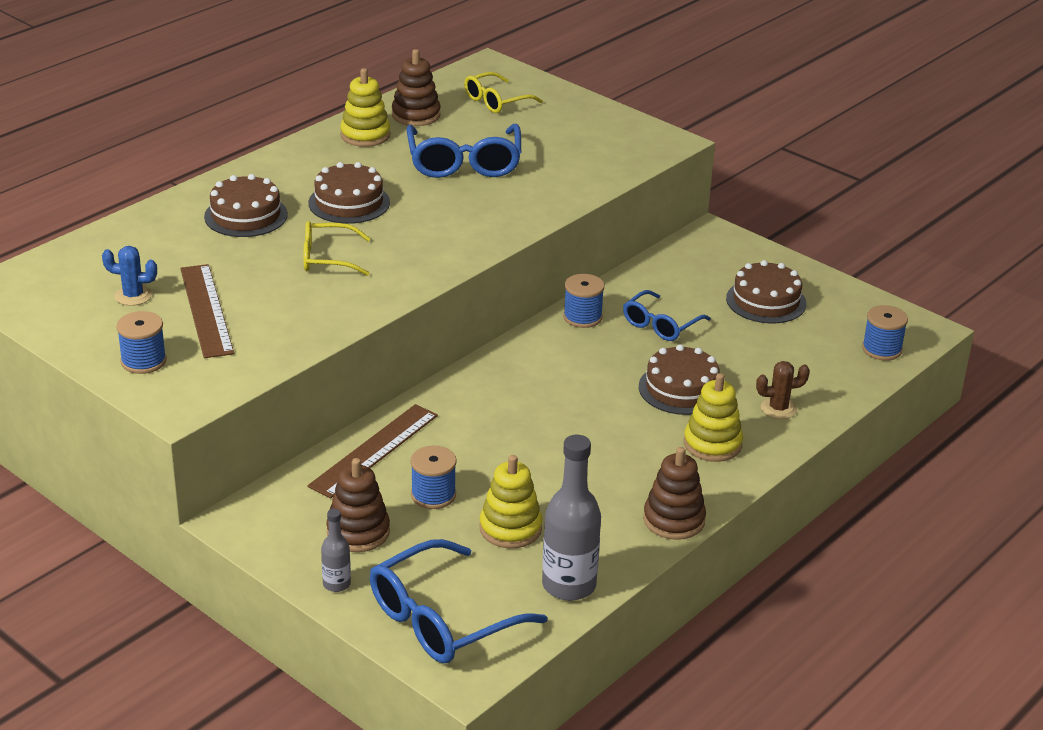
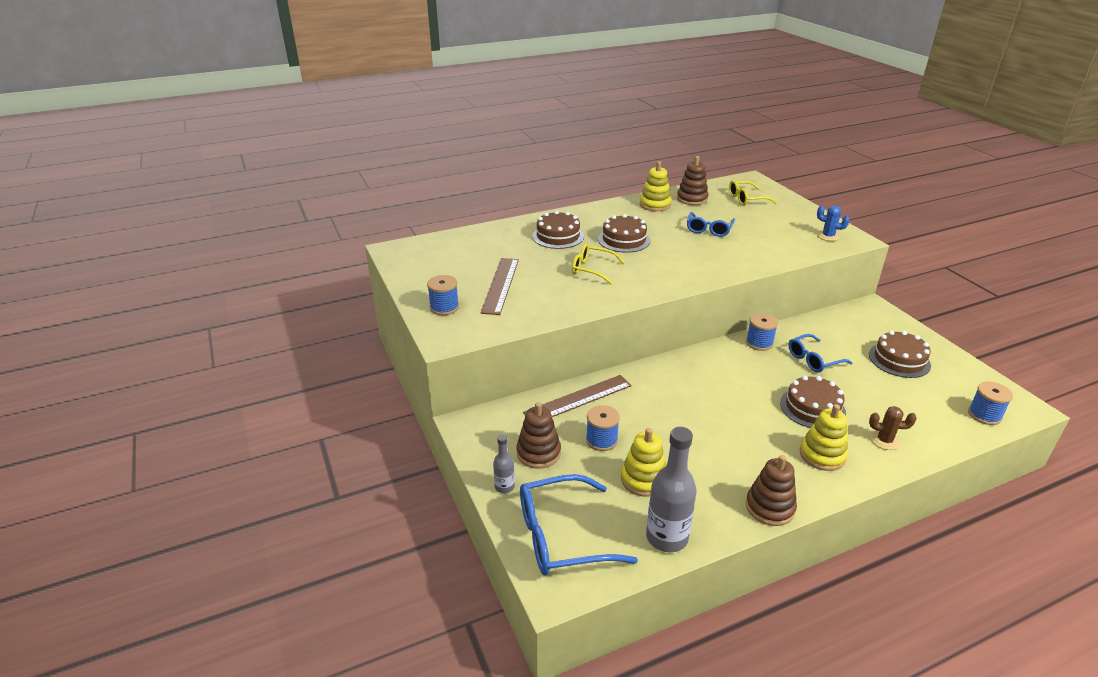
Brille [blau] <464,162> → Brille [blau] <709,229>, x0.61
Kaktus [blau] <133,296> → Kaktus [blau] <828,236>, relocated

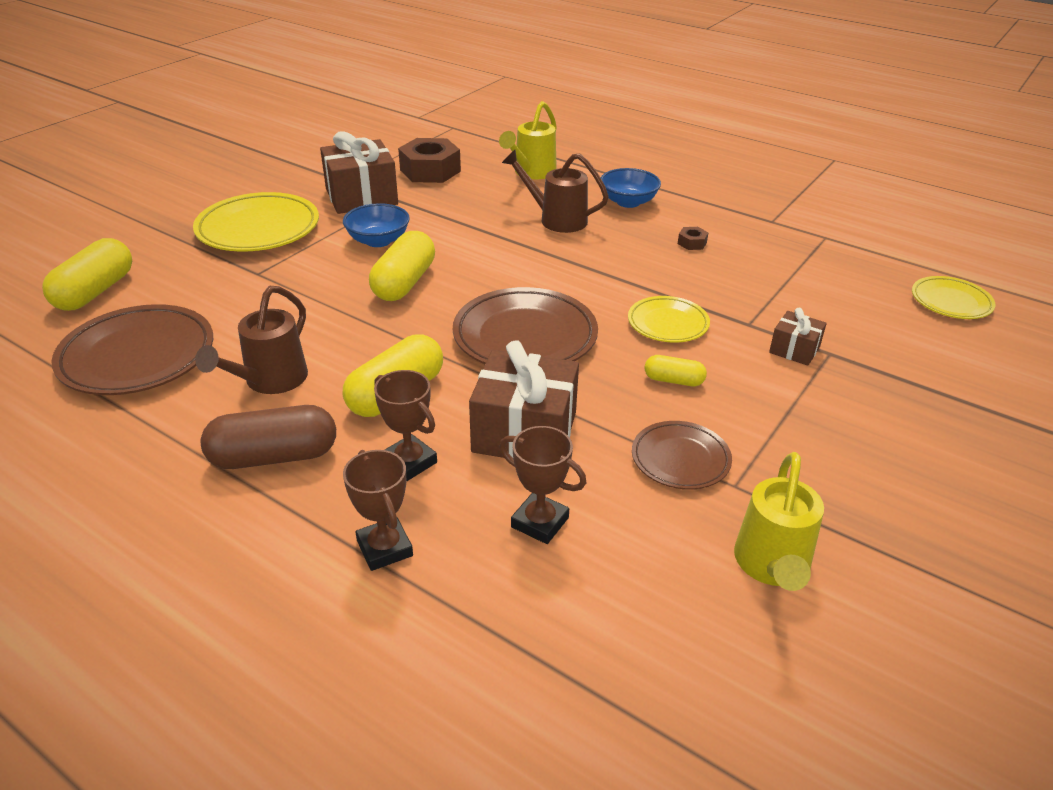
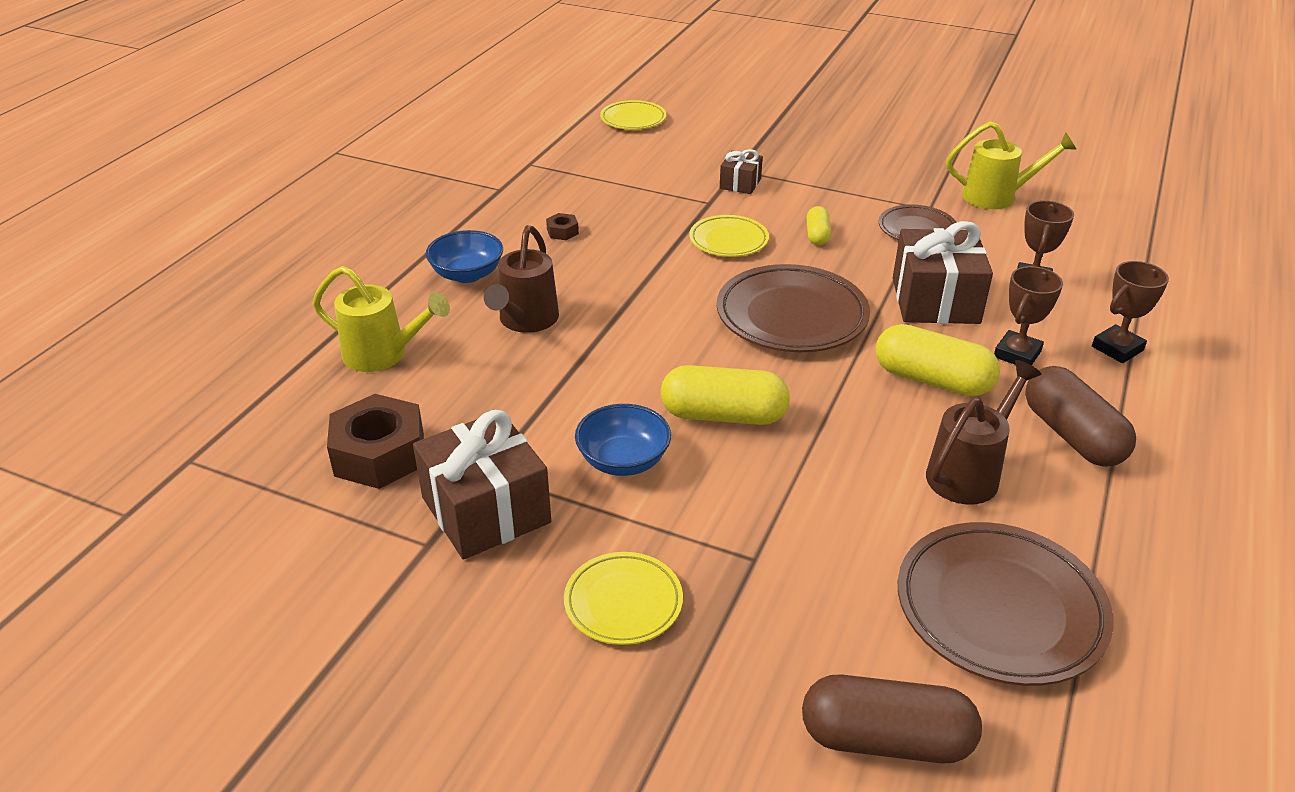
Teller [gelb] <258,229> → Teller [gelb] <623,602>, x0.58
Kapsel [gelb] <95,292> → Kapsel [braun] <886,739>
Gießkanne [braun] <270,381> → Gießkanne [braun] <969,473>, 60 degrees counterclockwise

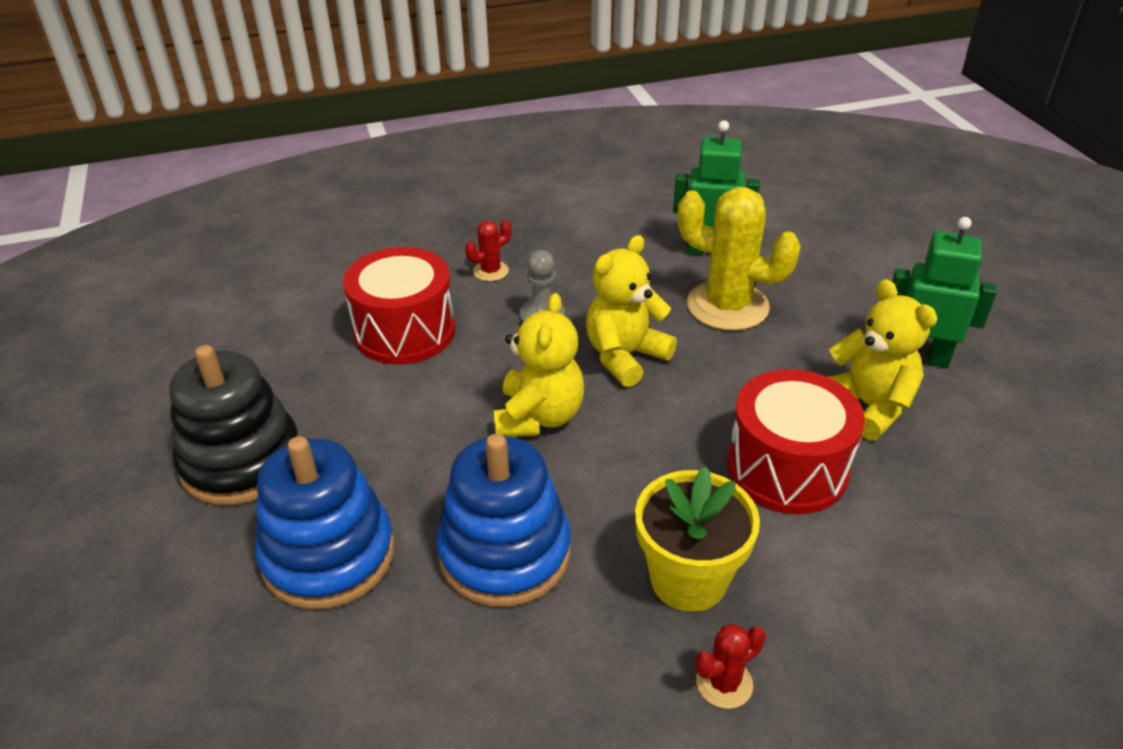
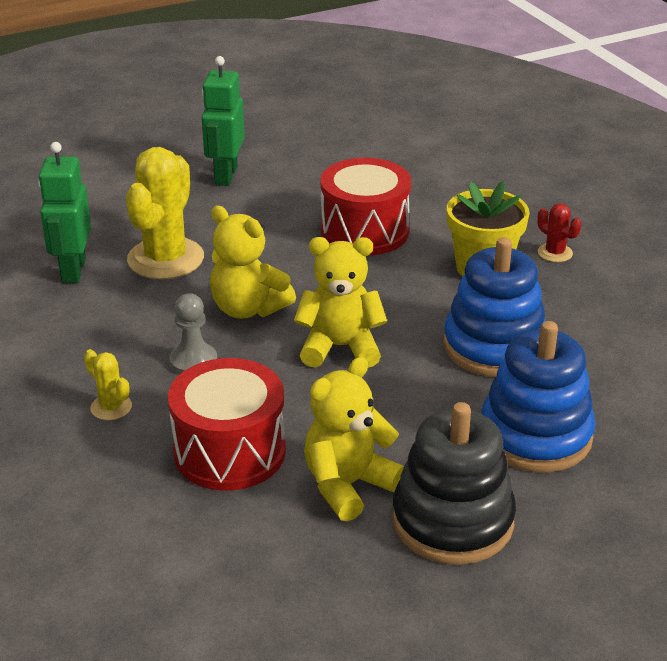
Kaktus [rot] <490,271> → Kaktus [gelb] <111,407>
Teddybär [gelb] <868,406> → Teddybär [gelb] <348,485>, relocated

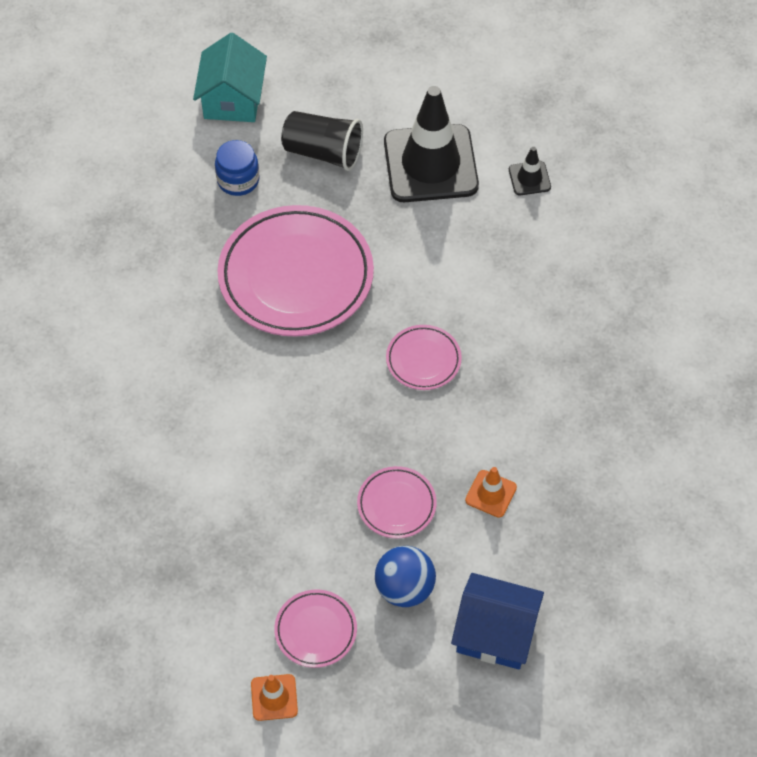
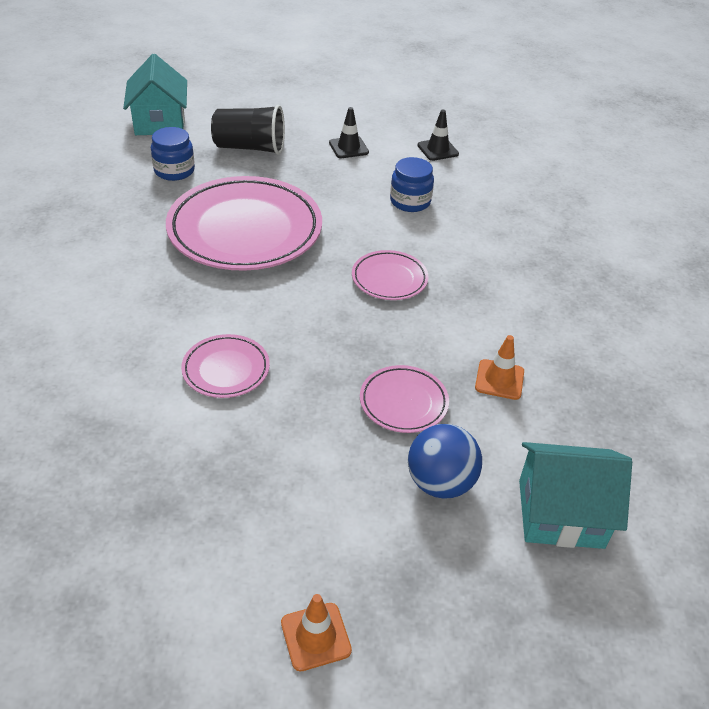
Teller [rosa] <315,630> → Teller [rosa] <226,370>, relocated
Leitkegel [schwarz] <430,164> → Leitkegel [schwarz] <348,148>, x0.43
- → Einmachglas [blau] <410,201>
Haus [blau] <495,633> → Haus [türkis] <560,513>

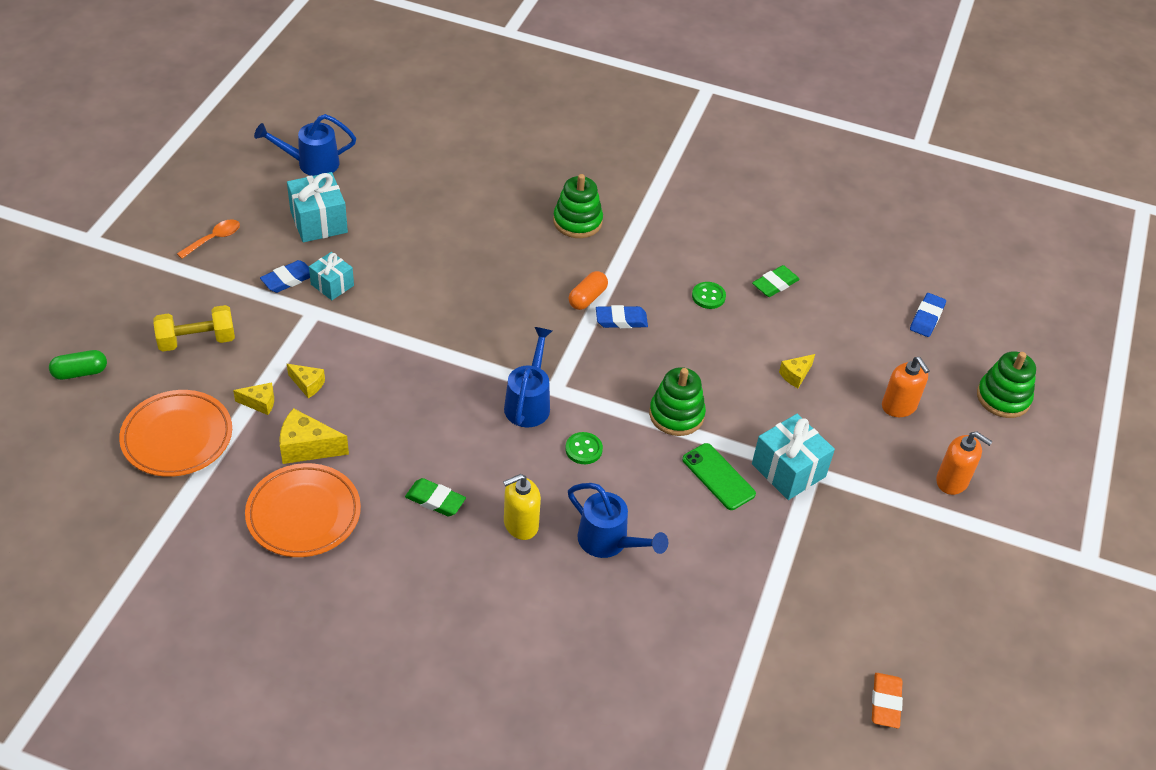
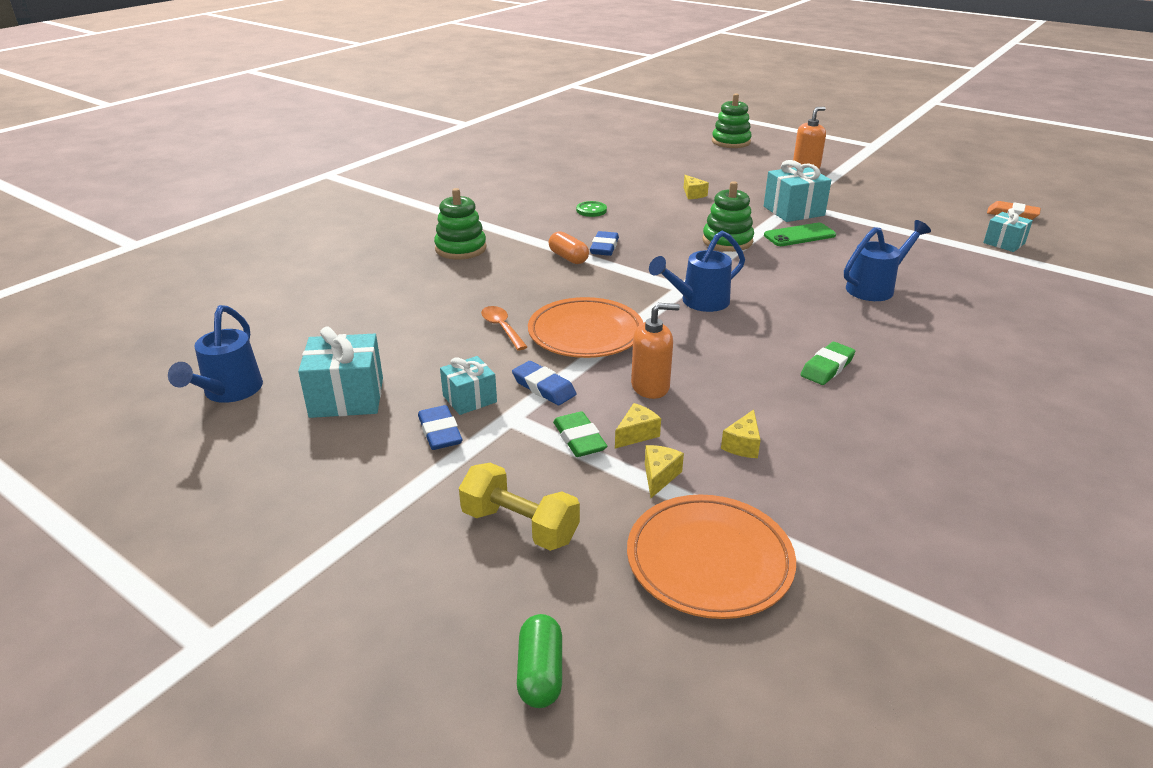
Hantel [gelb] <197,340> → Hantel [gelb] <520,526>, 60 degrees counterclockwise
Löffel [orange] <214,239> → Löffel [orange] <501,328>, relocated
Radiergummi [blau] <927,318> → Radiergummi [blau] <544,387>, relocated
Teller [orange] <303,514> → Teller [orange] <585,333>, relocated
Radiergummi [grün] <775,284> → Radiergummi [grün] <579,439>, relocated
Seifenspender [orange] <899,406> → Seifenspender [orange] <650,386>, relocated
Gießkanne [blau] <529,403> → Gießkanne [blau] <699,302>, 60 degrees counterclockwise
Käse [gelb] <307,447> → Käse [gelb] <742,445>, x0.60
- → Geschenk [türkis] <1004,243>
Seifenspender [gelb] <520,524> → -
Knopf [grün] <583,449> → -

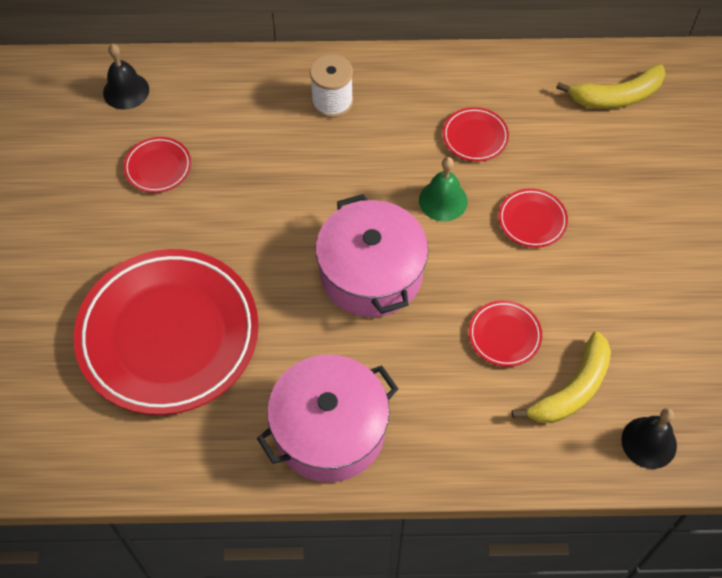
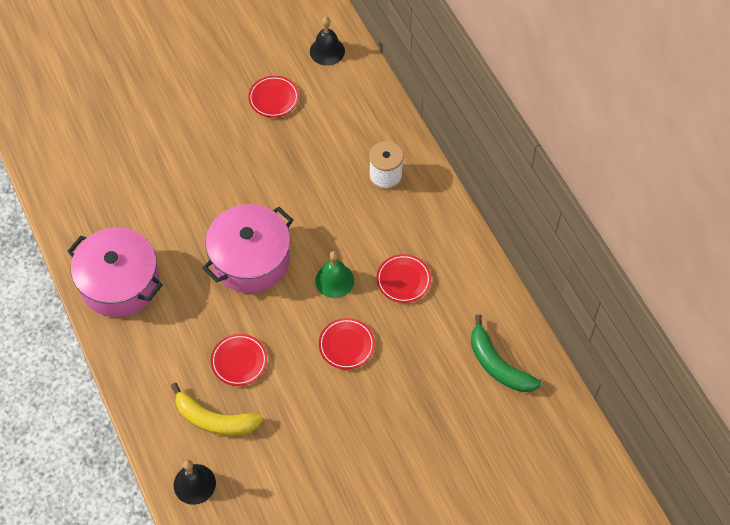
Banane [gelb] <616,96> → Banane [grün] <498,365>
Teller [rot] <168,335> → -

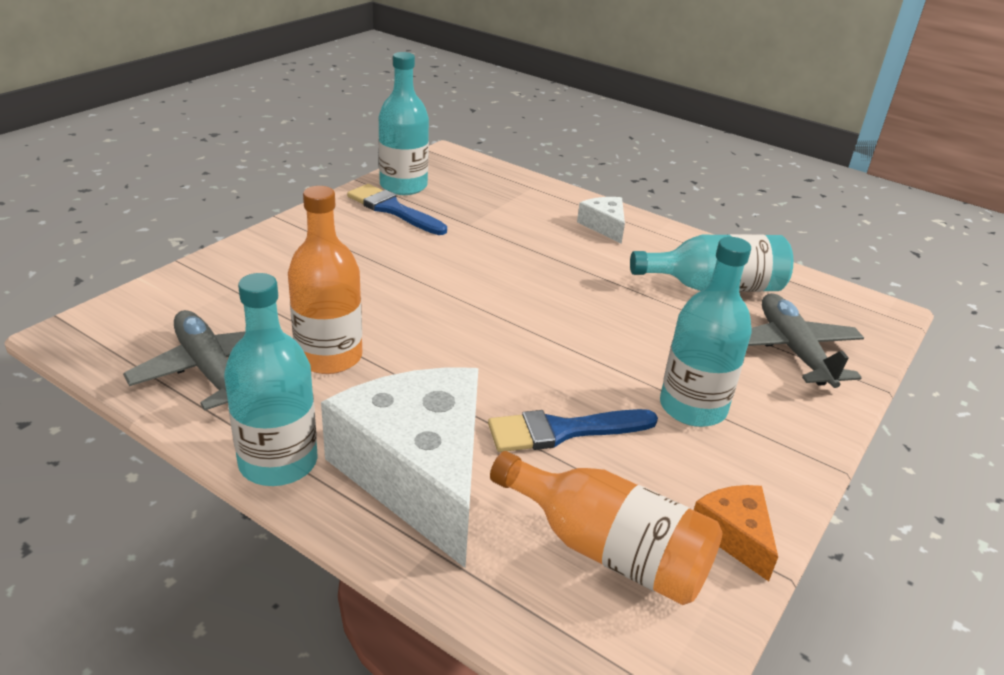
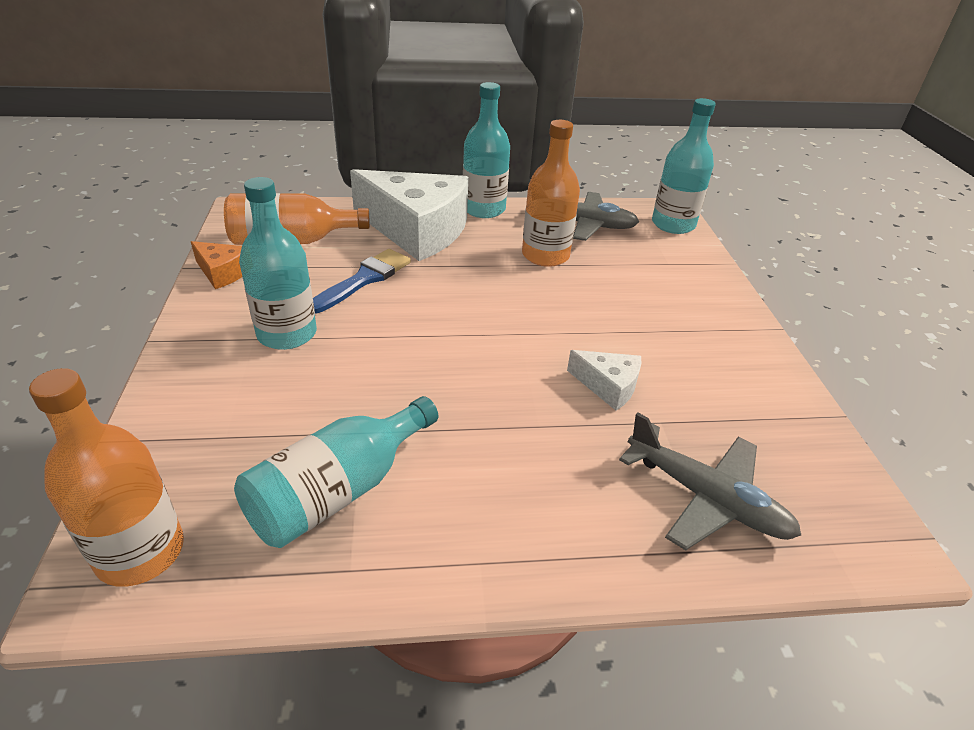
- → Flasche [orange] <140,552>
Käse [weiß] <604,226> → Käse [weiß] <608,386>, relocated
Flugzeug [grau] <793,350> → Flugzeug [grau] <706,498>, relocated
Flasche [türkis] <403,186> → Flasche [türkis] <673,224>, relocated
Pinsel [blau] <393,209> → -

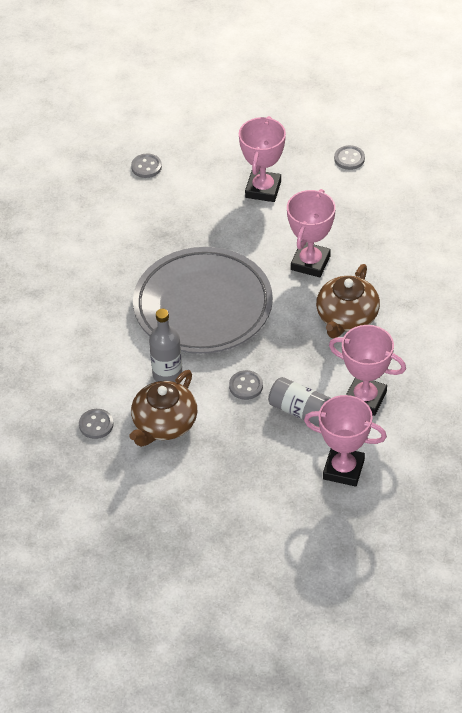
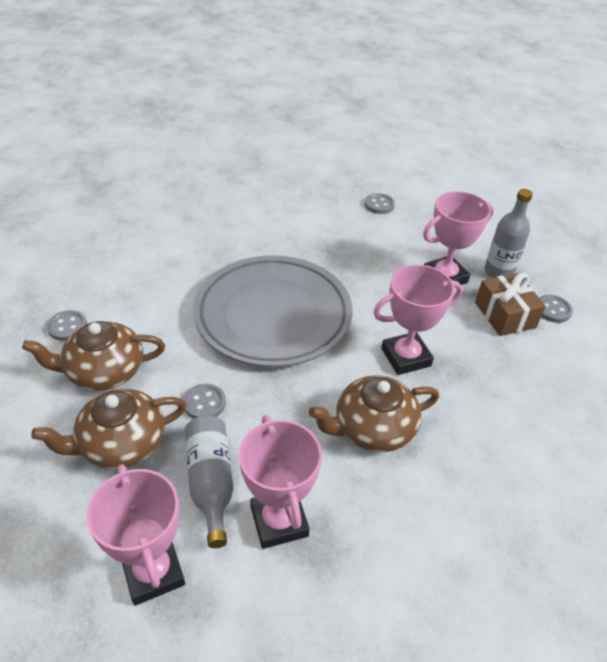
- → Teekanne [braun] <121,443>
- → Geschenk [braun] <505,315>
Flasche [grau] <167,374> → Flasche [grau] <498,272>, relocated

